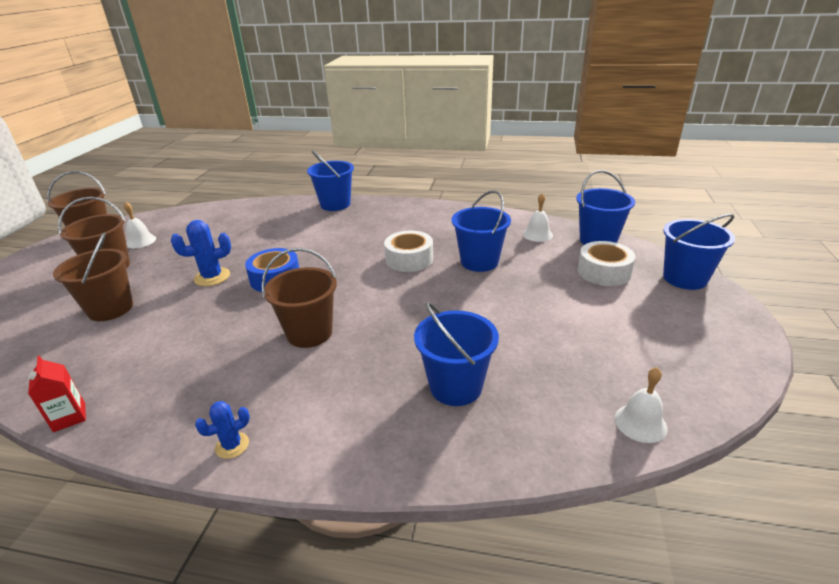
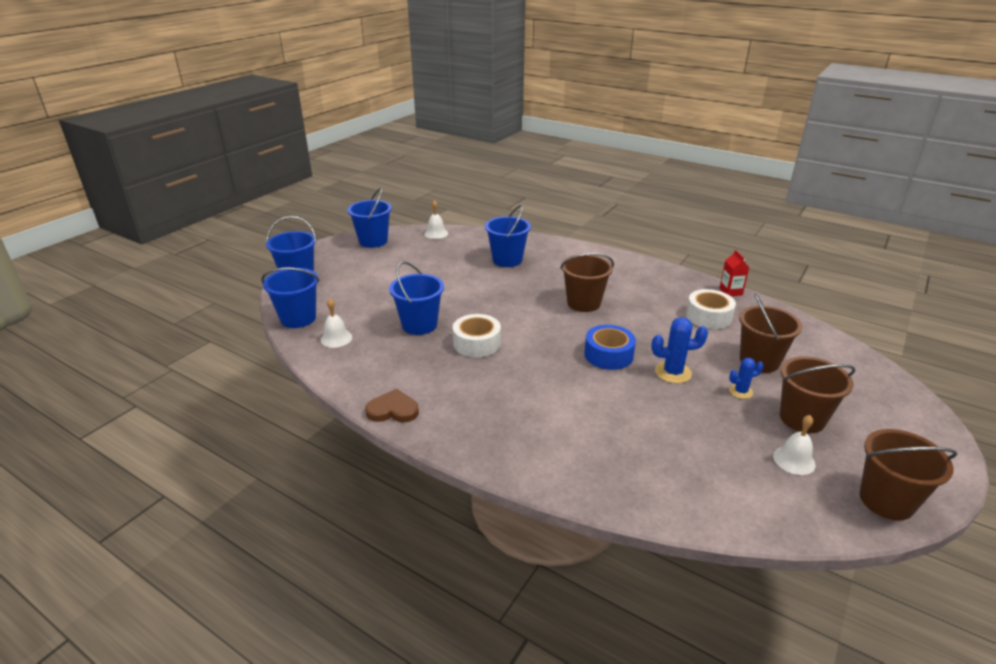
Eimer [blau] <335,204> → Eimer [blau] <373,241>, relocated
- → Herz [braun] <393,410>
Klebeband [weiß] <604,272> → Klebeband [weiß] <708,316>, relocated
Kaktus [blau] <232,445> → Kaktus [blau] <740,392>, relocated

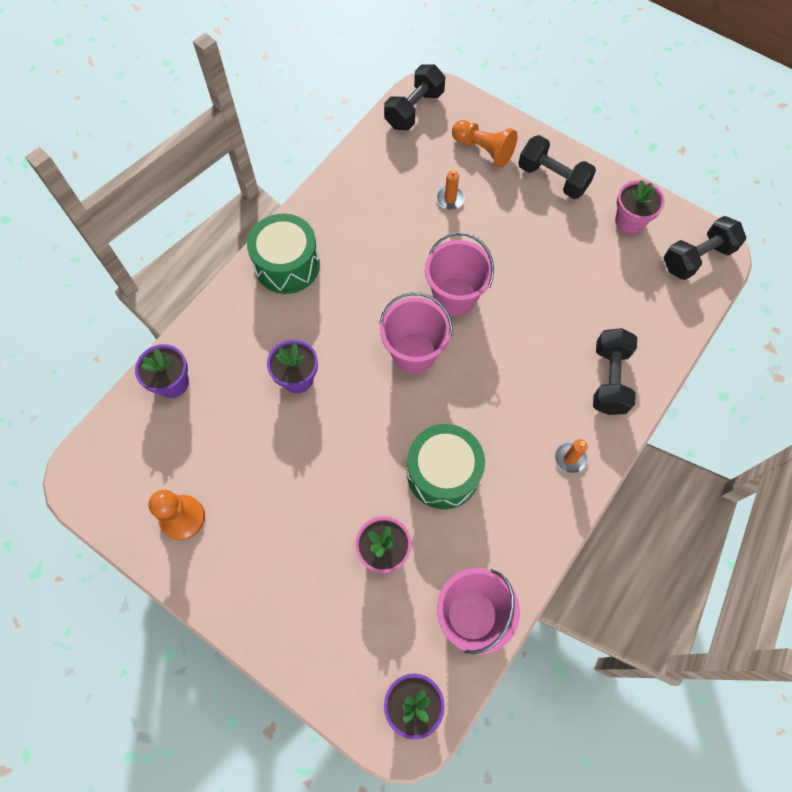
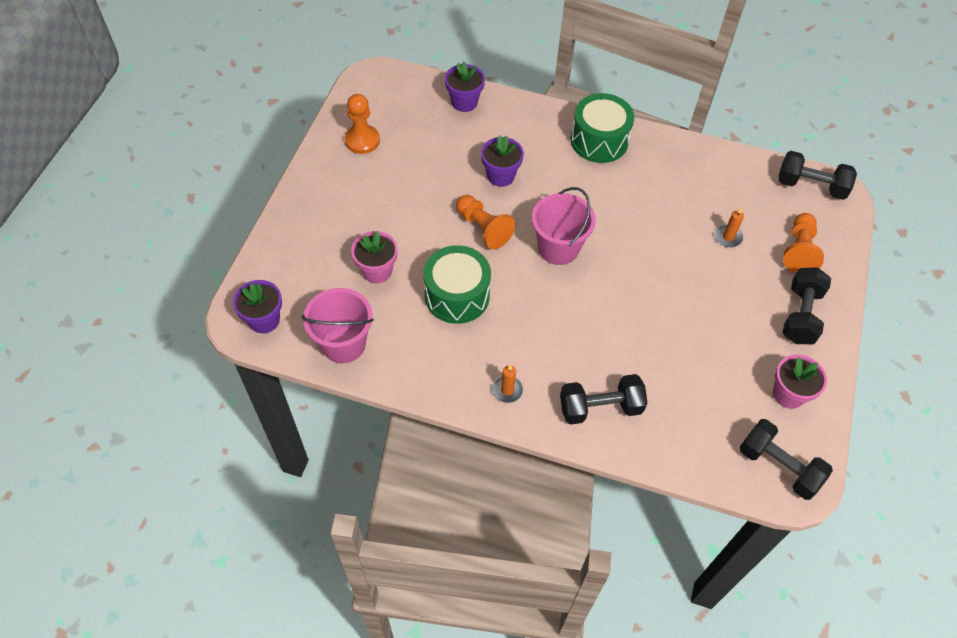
- → Bauer [orange] <483,228>
Eimer [rosa] <455,296> → -

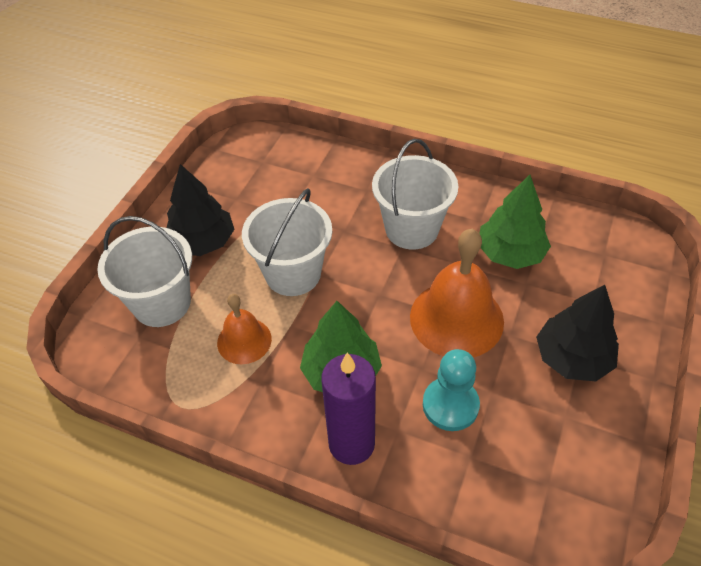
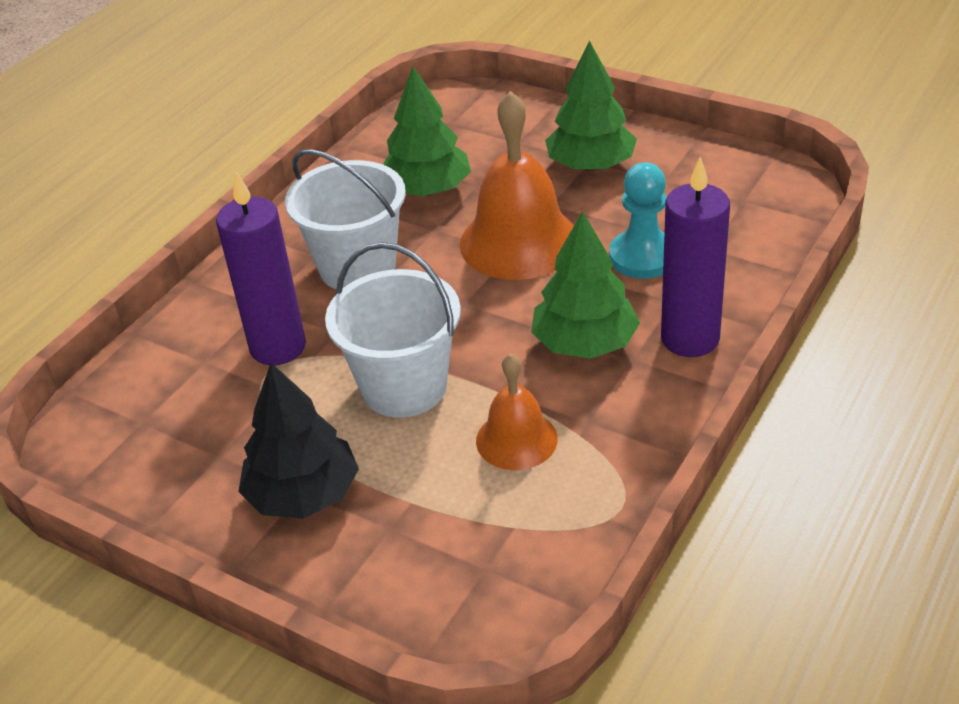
- → Kerze [lila] <278,347>
Baum [schwarz] <572,358> → Baum [grün] <591,165>
Eimer [weiß] <162,303> → -

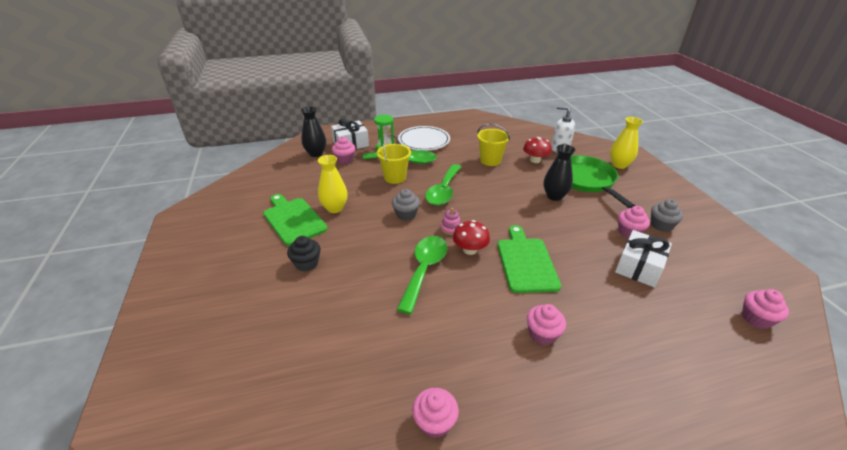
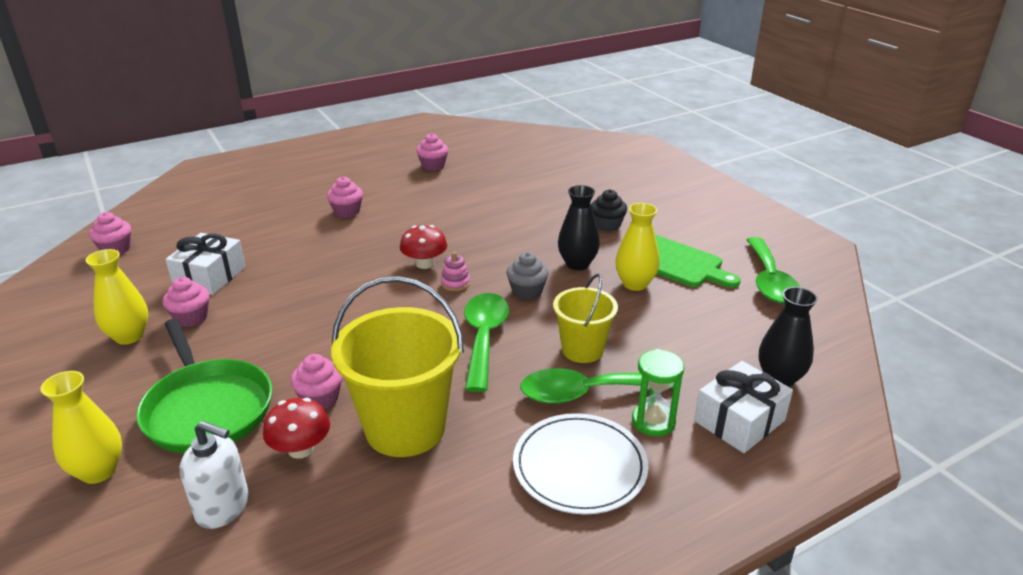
Muffin [grau] <661,225> → Vase [gelb] <129,336>
Muffin [rosa] <345,159> → Muffin [rosa] <320,398>, relocated
Eimer [gelb] <490,160> → Eimer [gelb] <405,428>, x1.70
Vase [schwarz] <554,196> → Vase [schwarz] <577,264>, relocated
Löffel [grün] <424,269> → Löffel [grün] <769,280>, relocated
Schneidebrett [grün] <526,262> → -

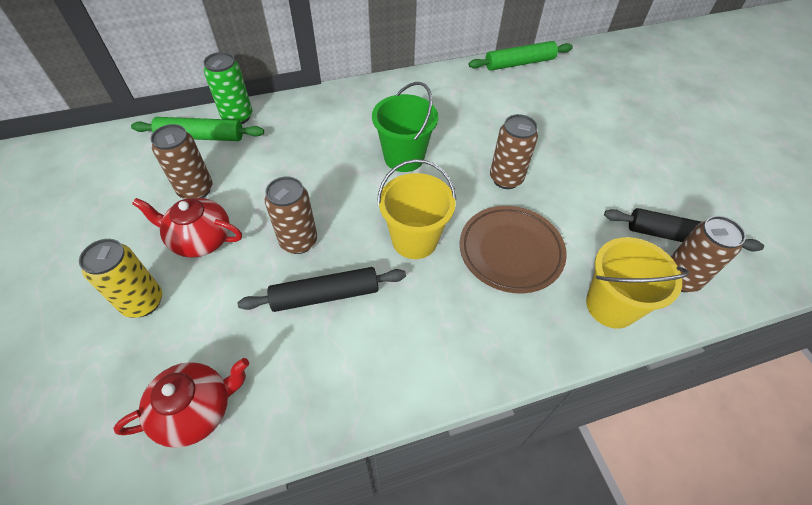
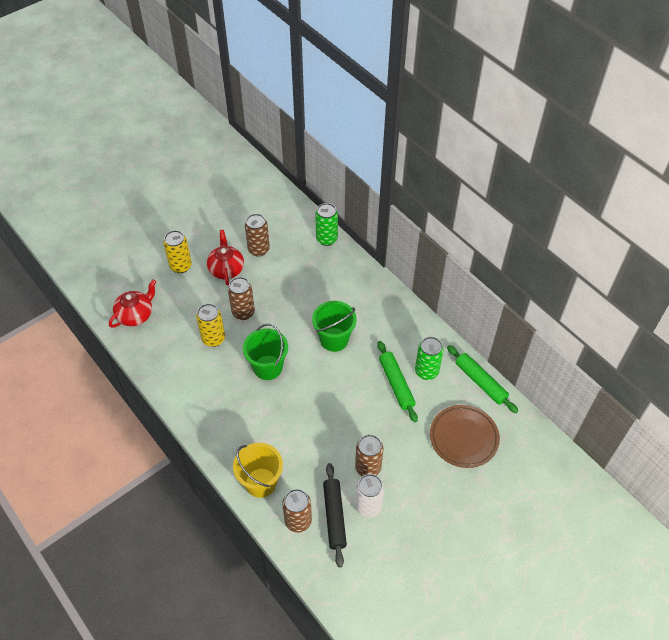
Teekanne [rot] <196,410> → Teekanne [rot] <135,315>, 90 degrees counterclockwise
Nudelholz [schwarz] <325,295> → Dose [gelb] <213,339>
Eimer [gelb] <414,240> → Eimer [grün] <268,367>
Dose [braun] <506,179> → Dose [braun] <368,468>, relocated
- → Dose [weiß] <368,506>
Nudelholz [grün] <201,136> → Nudelholz [grün] <396,384>, relocated
- → Dose [grün] <426,371>
Teller [braun] <510,251> → Teller [braun] <463,438>, relocated

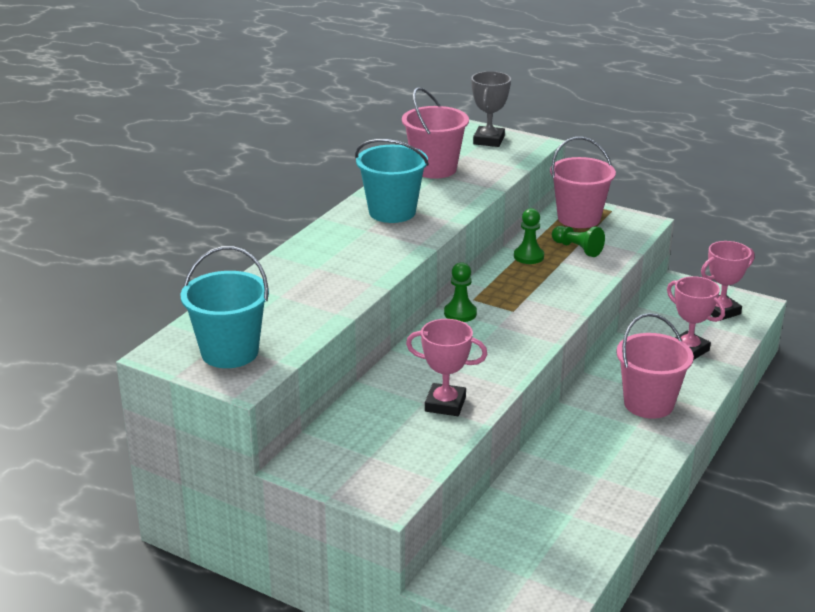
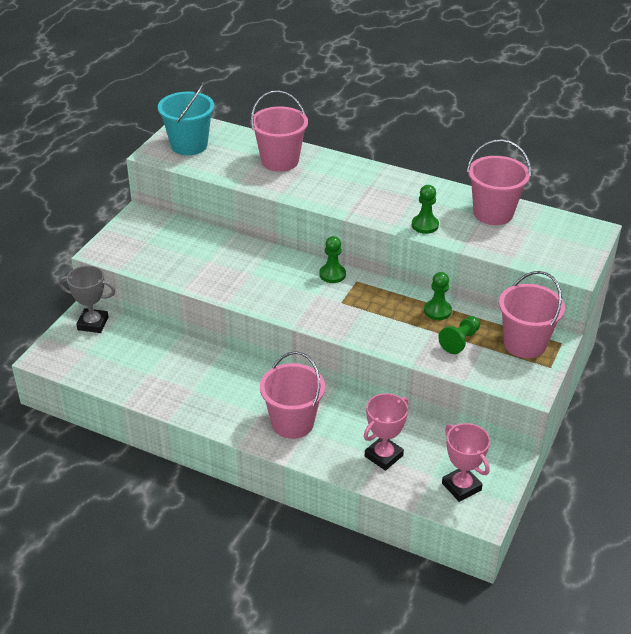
Pokal [grau] <488,140> → Pokal [grau] <93,323>, relocated
- → Eimer [rosa] <280,161>
- → Bauer [grün] <425,225>
Eimer [türkis] <392,212> → -
Pokal [rosa] <445,404> → -

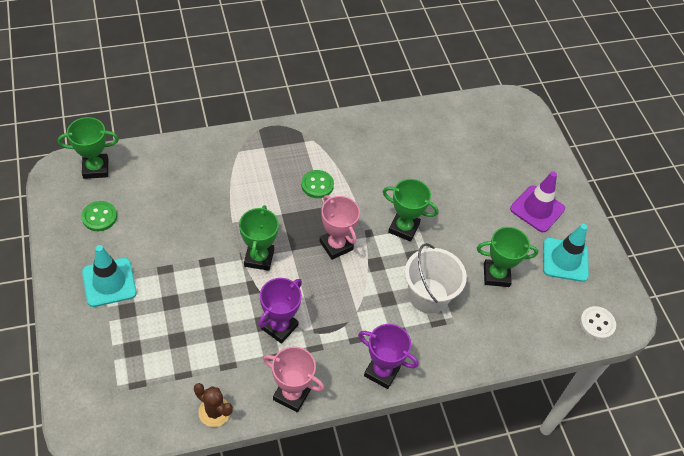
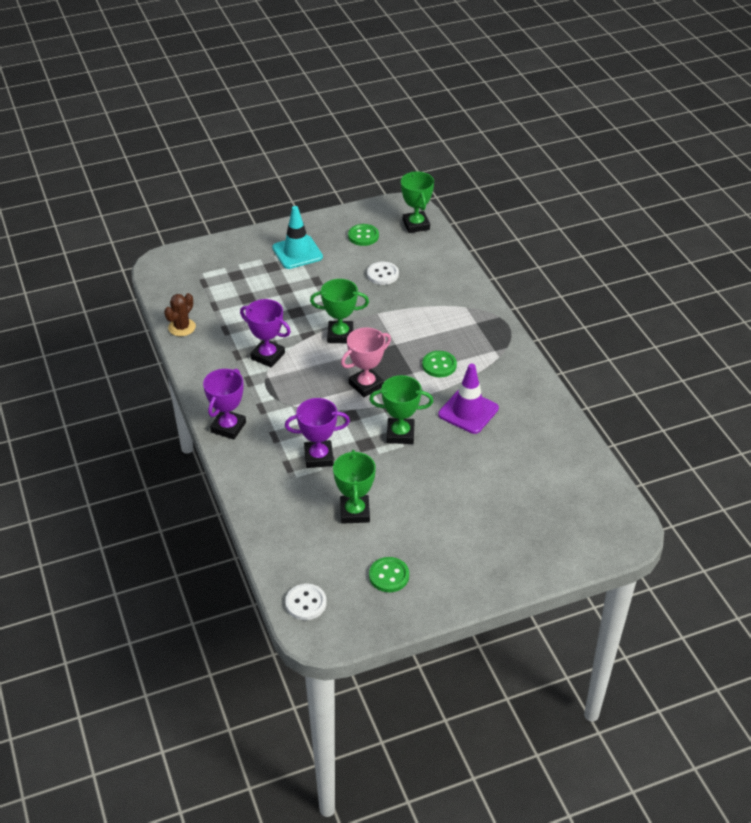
Eimer [weiß] <428,296> → Pokal [lila] <318,457>
- → Knopf [weiß] <382,274>
Pokal [grün] <403,228> → Pokal [grün] <400,434>, 75 degrees clockwise
Leitkegel [türkis] <565,260> → Knopf [grün] <389,576>
Leitkegel [lila] <537,209> → Leitkegel [lila] <468,411>, relocated
Pokal [rosa] <291,394> → -

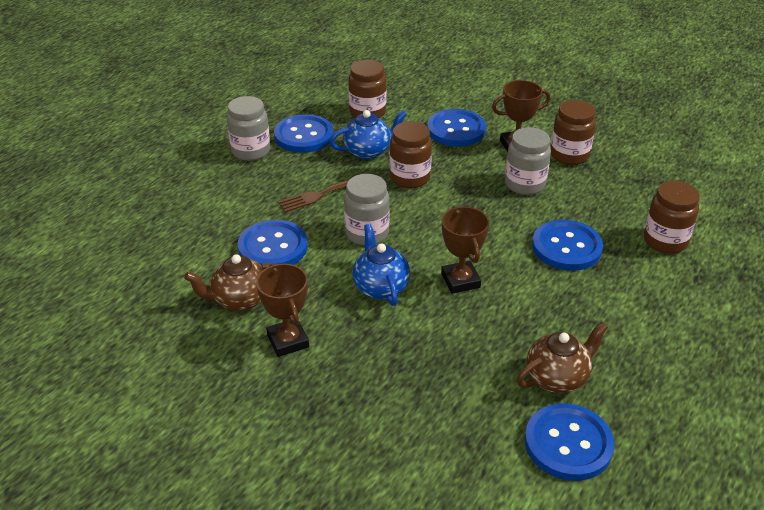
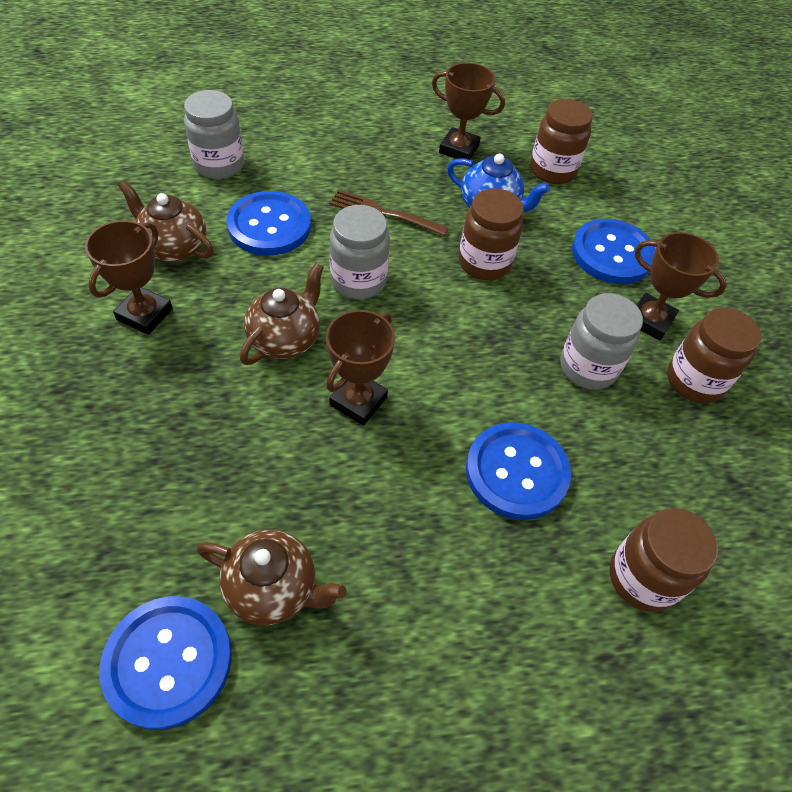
Einmachglas [grau] <251,151> → Einmachglas [grau] <219,165>, relocated
Teekanne [blau] <380,287> → Teekanne [braun] <285,339>
Knopf [blau] <304,136> → Pokal [braun] <459,149>

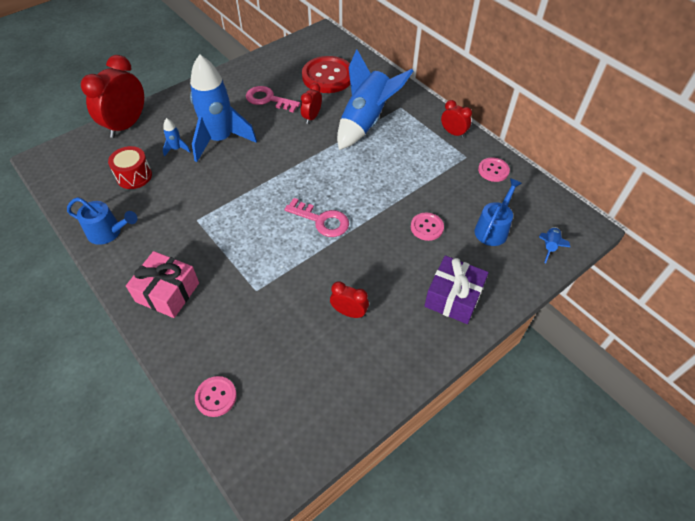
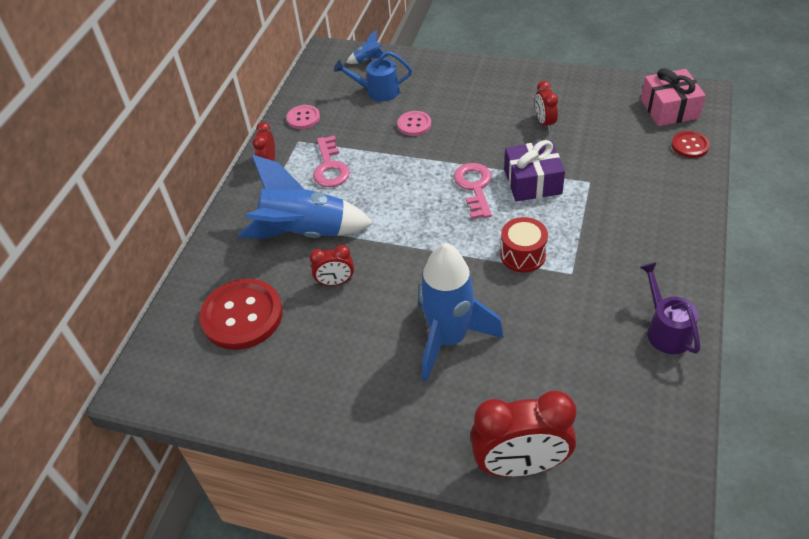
Schlüssel [rosa] <268,99> → Schlüssel [rosa] <330,167>, relocated
Trommel [rot] <134,176> → Trommel [rot] <523,255>, relocated
Geschenk [lila] <453,297> → Geschenk [lila] <533,182>, relocated
Gießkanne [blau] <109,232> → Gießkanne [lila] <665,330>
Geschenk [rosa] <167,292> → Geschenk [rosa] <669,109>, relocated
Knopf [rosa] <216,397> → Knopf [rot] <690,145>
Rakete [blau] <177,149> → -

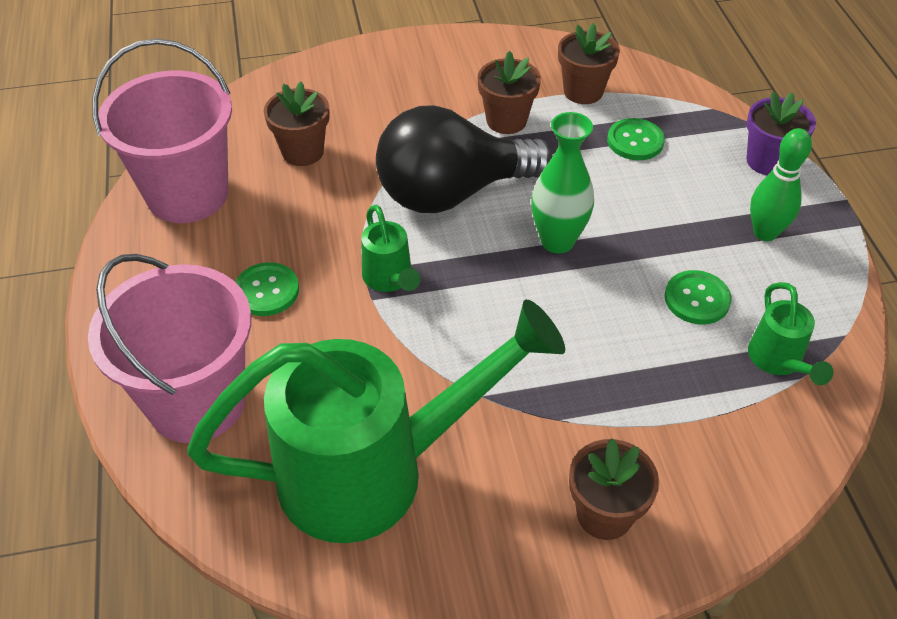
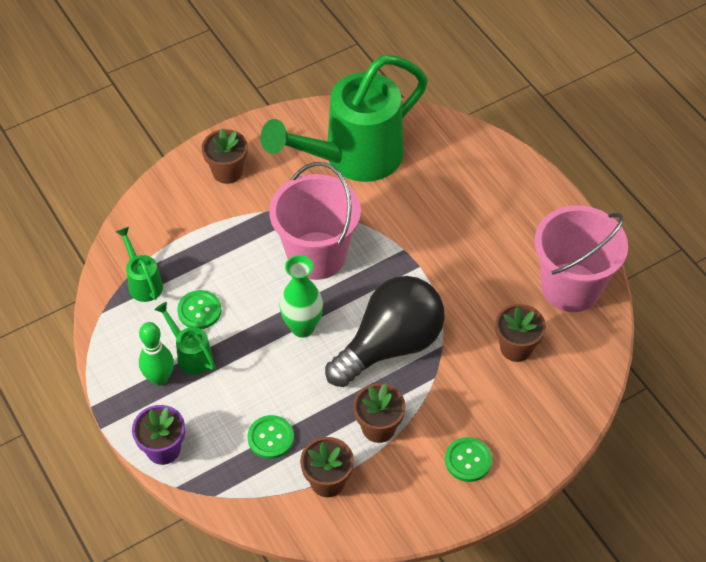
Gießkanne [grün] <390,279> → Gießkanne [grün] <191,355>, relocated
Eimer [rosa] <197,402> → Eimer [rosa] <316,255>, relocated
Knopf [grün] <267,291> → Knopf [grün] <468,460>, relocated

